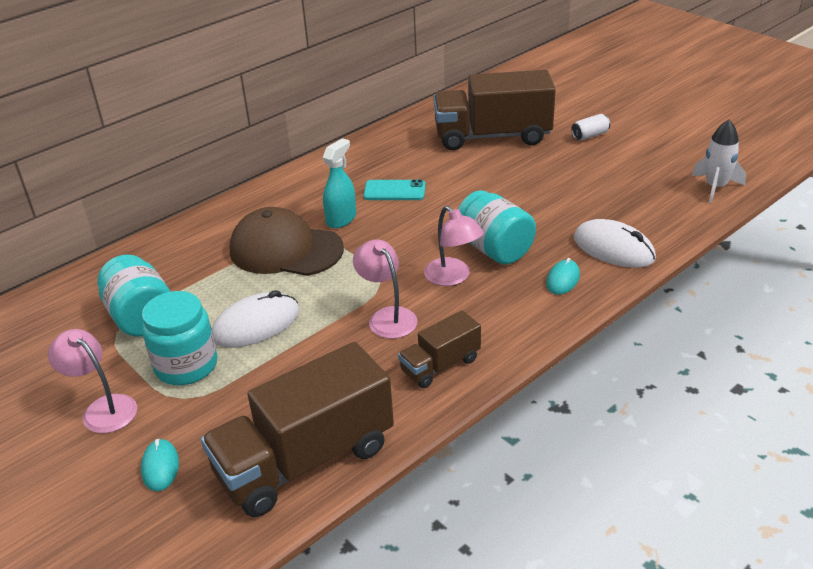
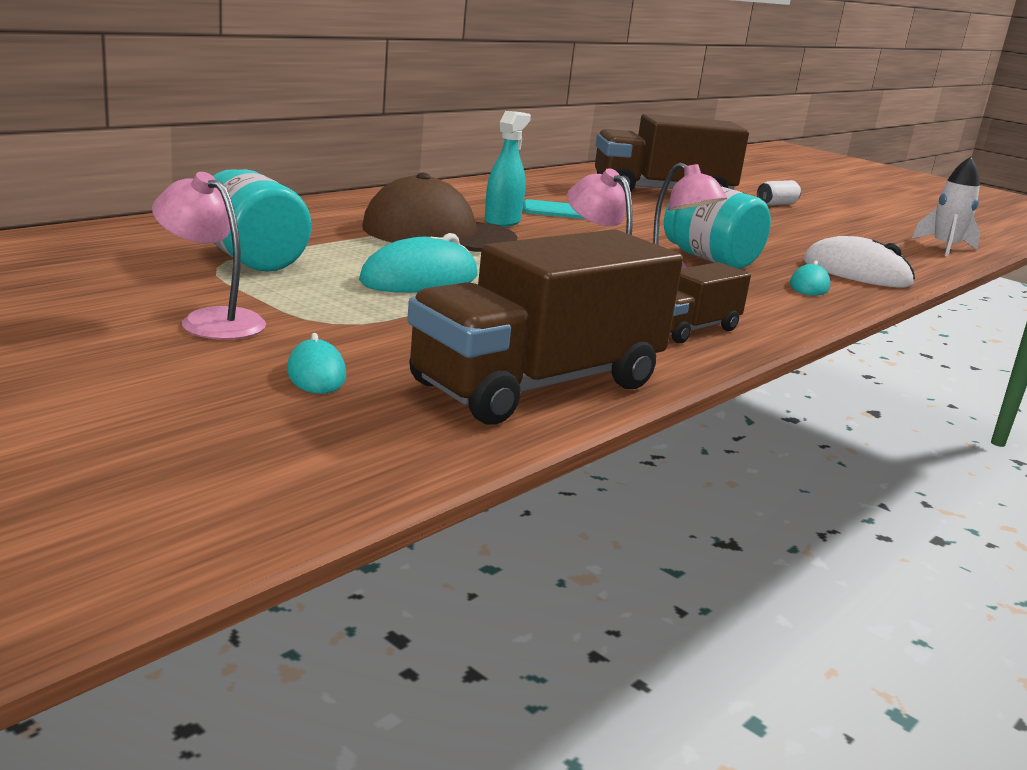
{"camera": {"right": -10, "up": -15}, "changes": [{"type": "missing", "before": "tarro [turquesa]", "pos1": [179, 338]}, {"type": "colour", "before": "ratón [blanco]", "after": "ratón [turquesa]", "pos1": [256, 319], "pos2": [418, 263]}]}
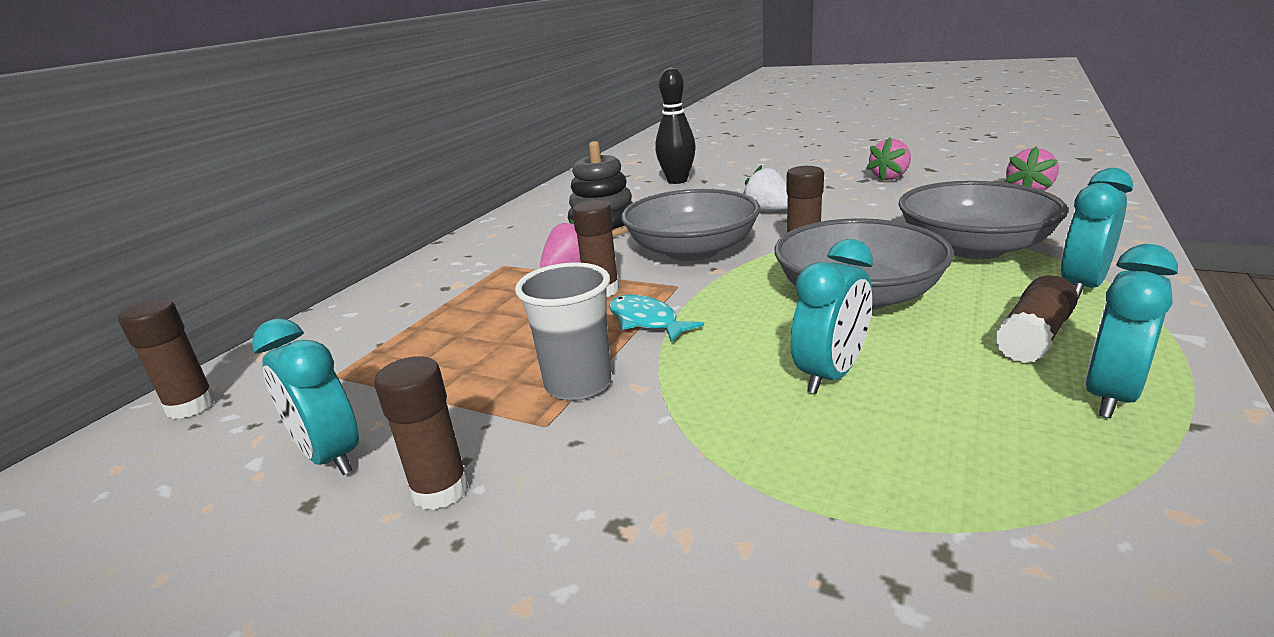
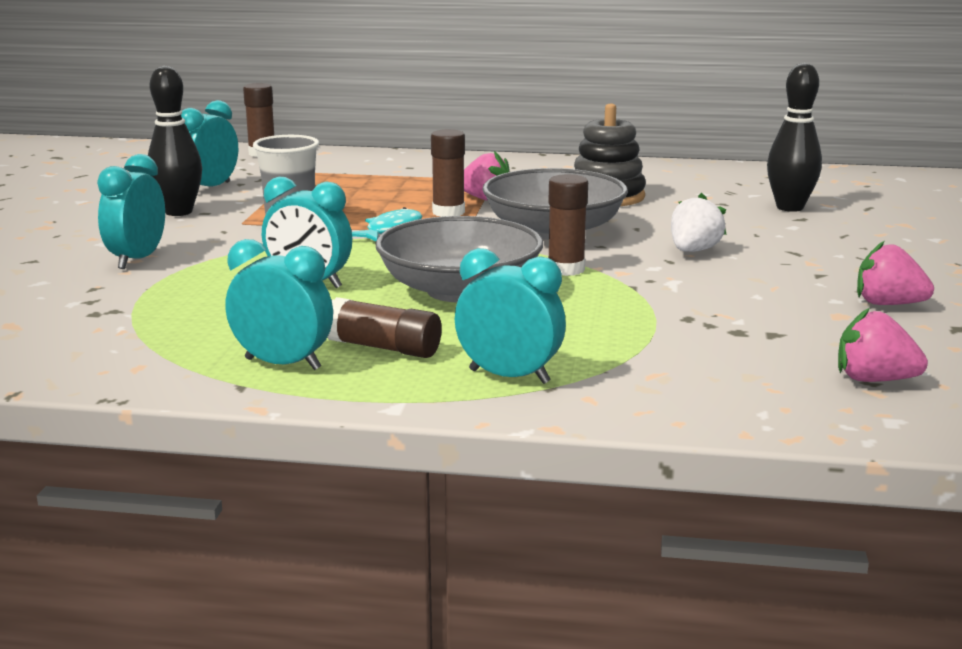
{"camera": {"right": 70, "up": -5}, "changes": [{"type": "exchanged", "before": "barra de pegamento [marrón]", "after": "bolo [negro]", "pos1": [421, 433], "pos2": [175, 141]}, {"type": "missing", "before": "cuenco [gris]", "pos1": [983, 220]}, {"type": "appeared", "after": "despertador [turquesa]", "pos2": [131, 211]}]}
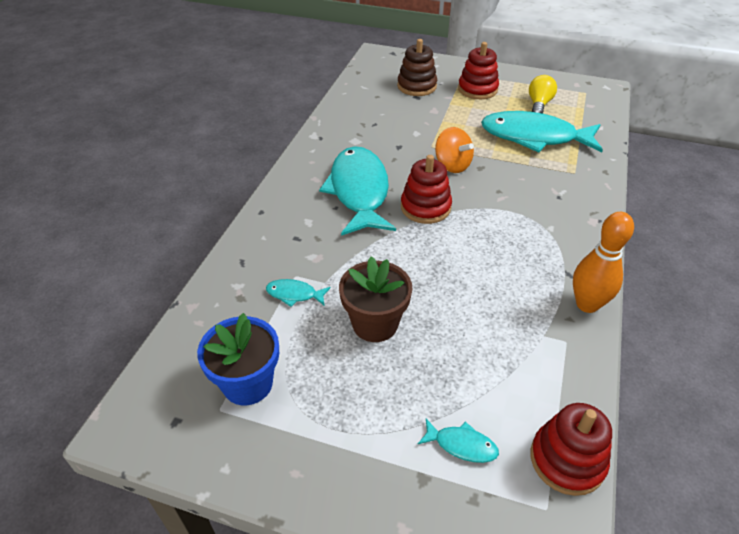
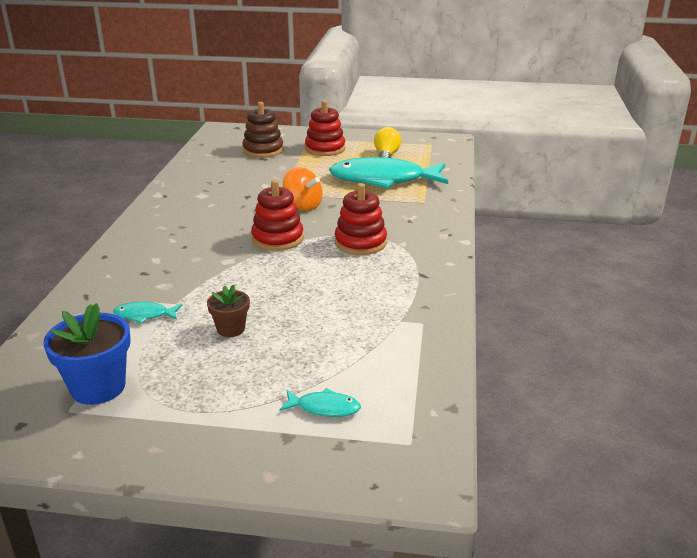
{"camera": {"right": -10, "up": -15}, "changes": [{"type": "missing", "before": "pez [turquesa]", "pos1": [357, 191]}, {"type": "size", "before": "maceta [marrón]", "pos1": [375, 299], "pos2": [228, 310], "scale": 0.59}, {"type": "relocated", "before": "juguete apilable [rojo]", "pos1": [571, 449], "pos2": [361, 219]}, {"type": "missing", "before": "bolo [naranja]", "pos1": [603, 262]}]}
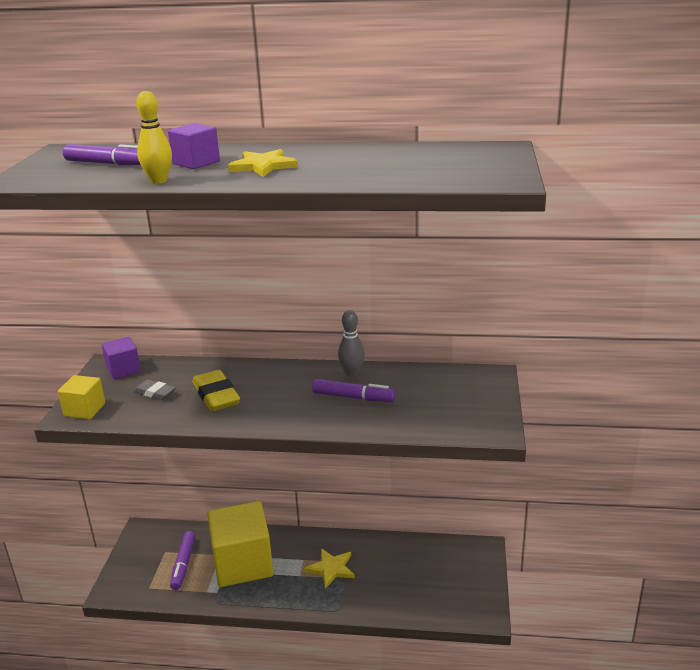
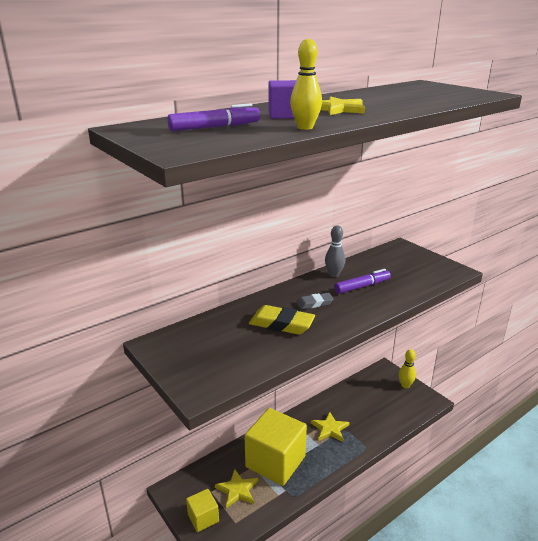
{"camera": {"right": -45, "up": 0}, "changes": [{"type": "relocated", "before": "cubo [amarillo]", "pos1": [82, 397], "pos2": [202, 510]}, {"type": "missing", "before": "cubo [morado]", "pos1": [121, 358]}, {"type": "relocated", "before": "goma de borrar [gris]", "pos1": [155, 390], "pos2": [315, 301]}, {"type": "exchanged", "before": "rotulador [morado]", "after": "estrella [amarillo]", "pos1": [183, 560], "pos2": [236, 488]}, {"type": "appeared", "after": "bolo [amarillo]", "pos2": [407, 368]}]}
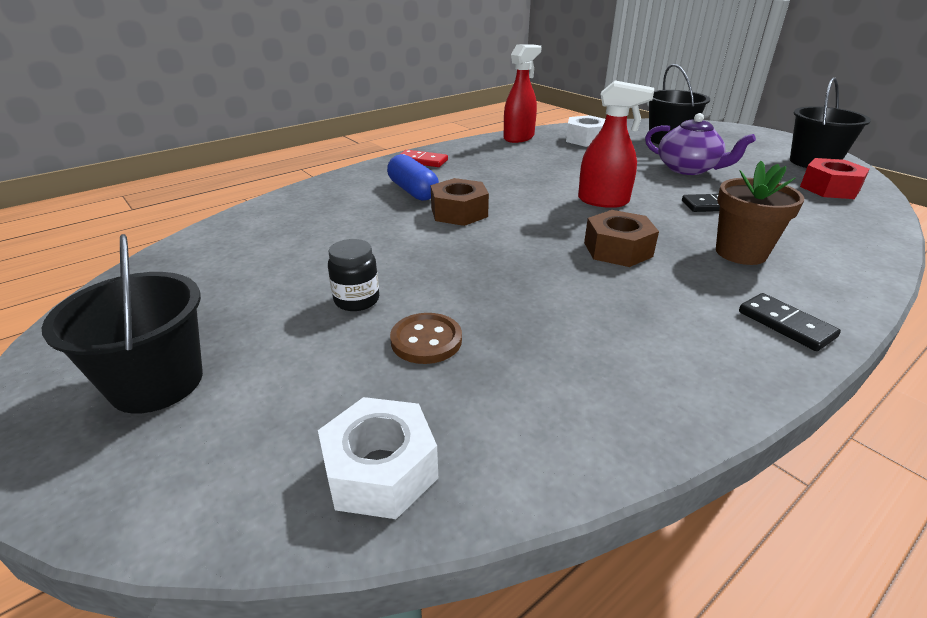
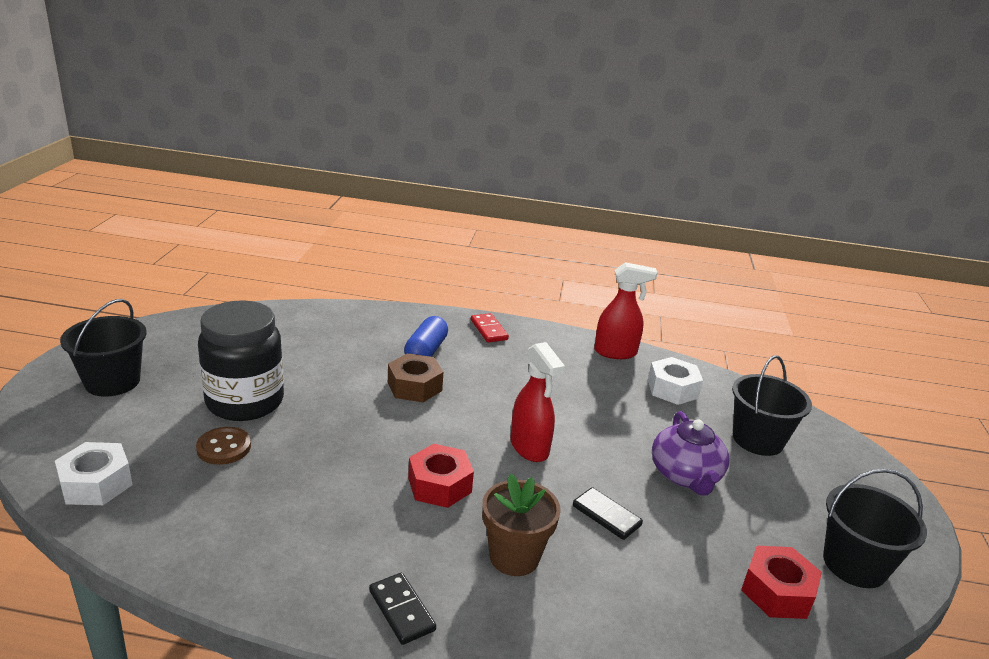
{"camera": {"right": 45, "up": -5}, "changes": [{"type": "size", "before": "tarro [negro]", "pos1": [353, 275], "pos2": [241, 360], "scale": 2.24}, {"type": "colour", "before": "tuerca [marrón]", "after": "tuerca [rojo]", "pos1": [621, 238], "pos2": [441, 476]}, {"type": "spun", "before": "ficha de dominó [negro]", "pos1": [790, 322], "pos2": [402, 608], "turn": -45}]}
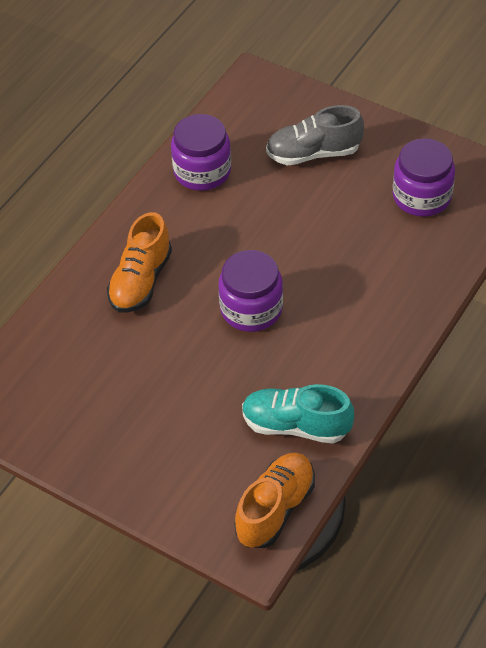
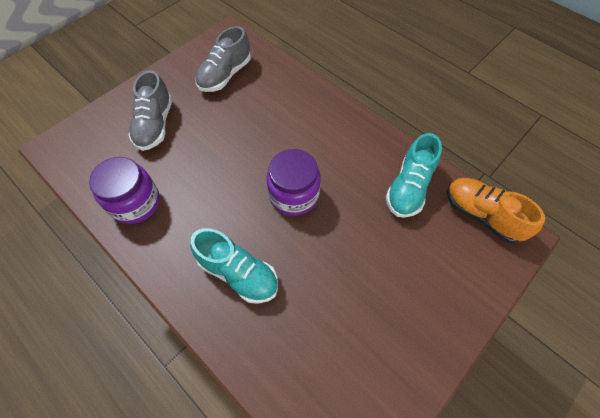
{"camera": {"right": -80, "up": 10}, "changes": [{"type": "colour", "before": "zapato [naranja]", "after": "zapato [turquesa]", "pos1": [139, 262], "pos2": [234, 266]}, {"type": "exchanged", "before": "tarro [morado]", "after": "zapato [gris]", "pos1": [424, 177], "pos2": [223, 59]}]}
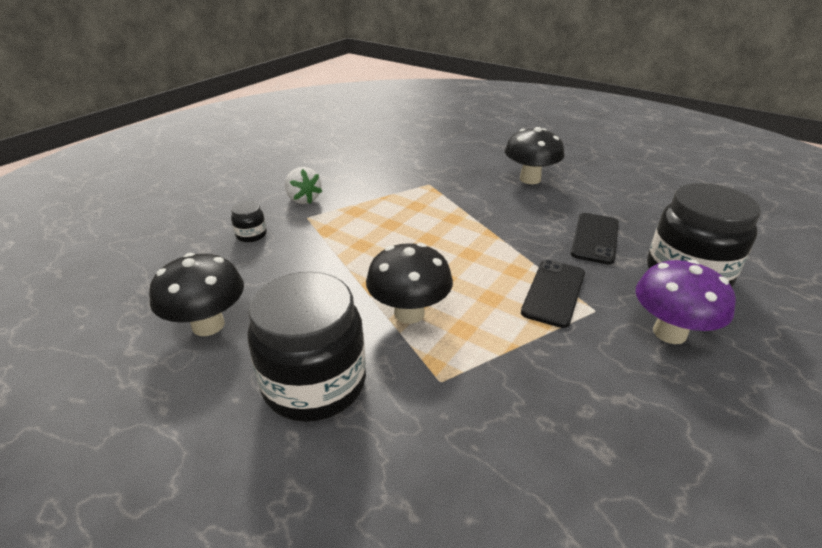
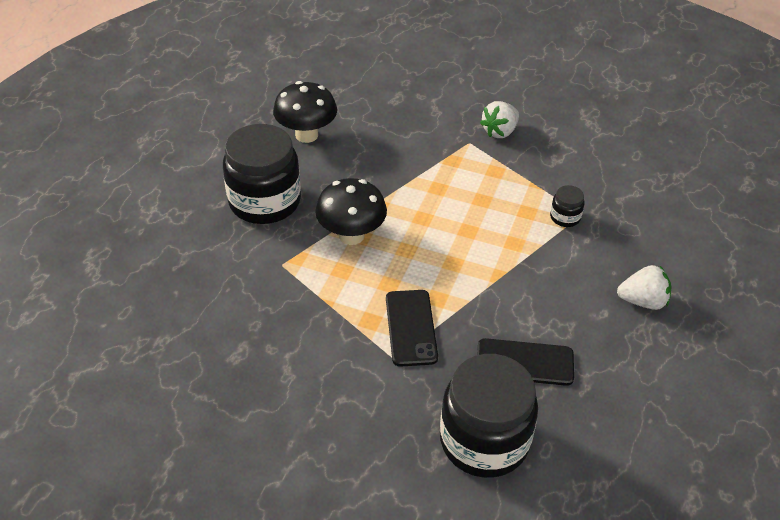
{"camera": {"right": 75, "up": 10}, "changes": [{"type": "relocated", "before": "tarro [negro]", "pos1": [249, 221], "pos2": [567, 206]}, {"type": "exchanged", "before": "seta [negro]", "after": "fresa [blanco]", "pos1": [534, 155], "pos2": [644, 287]}, {"type": "spun", "before": "móvil [negro]", "pos1": [553, 294], "pos2": [412, 328], "turn": 75}, {"type": "missing", "before": "seta [morado]", "pos1": [686, 302]}]}
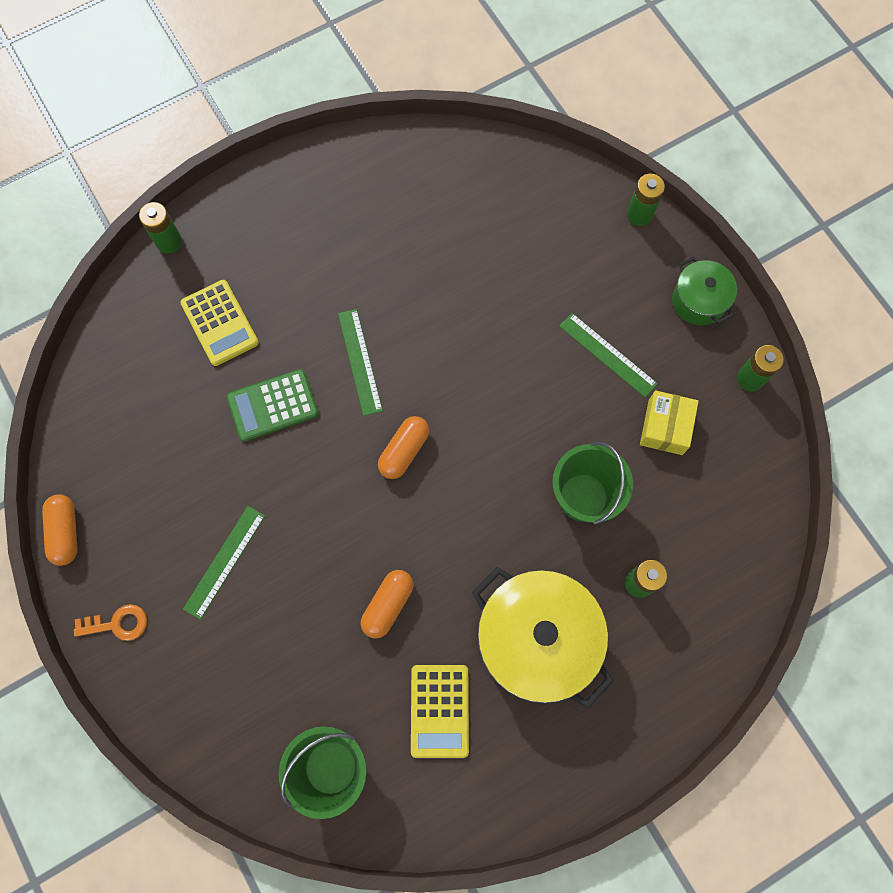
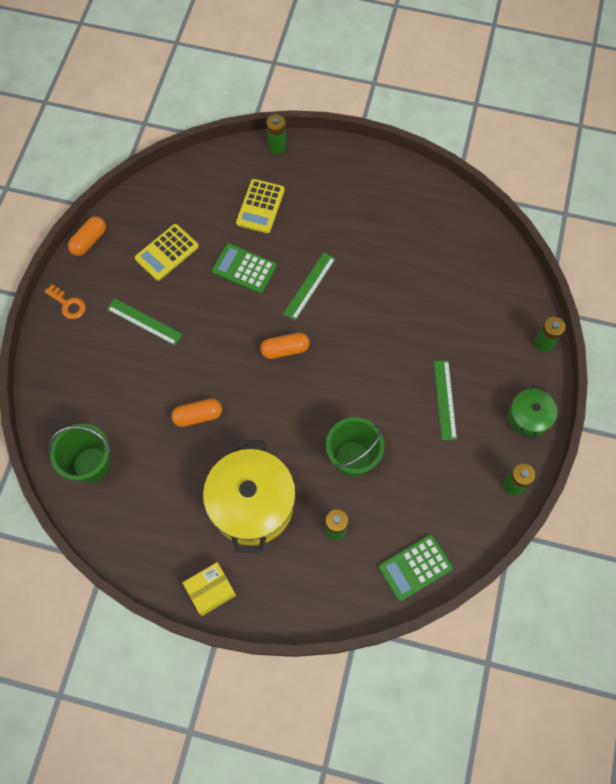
{"camera": {"right": 45, "up": -5}, "changes": [{"type": "spun", "before": "regla [verde]", "pos1": [224, 563], "pos2": [145, 321], "turn": 45}, {"type": "relocated", "before": "calculadora [amarillo]", "pos1": [440, 711], "pos2": [167, 252]}, {"type": "relocated", "before": "caja [amarillo]", "pos1": [669, 423], "pos2": [209, 589]}, {"type": "appeared", "after": "calculadora [verde]", "pos2": [415, 567]}]}
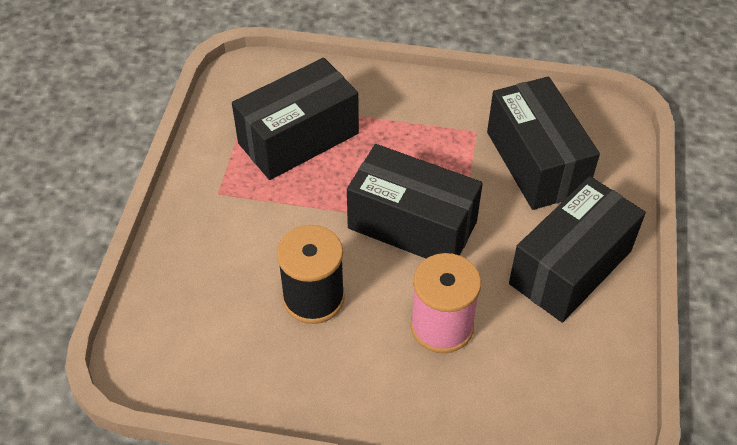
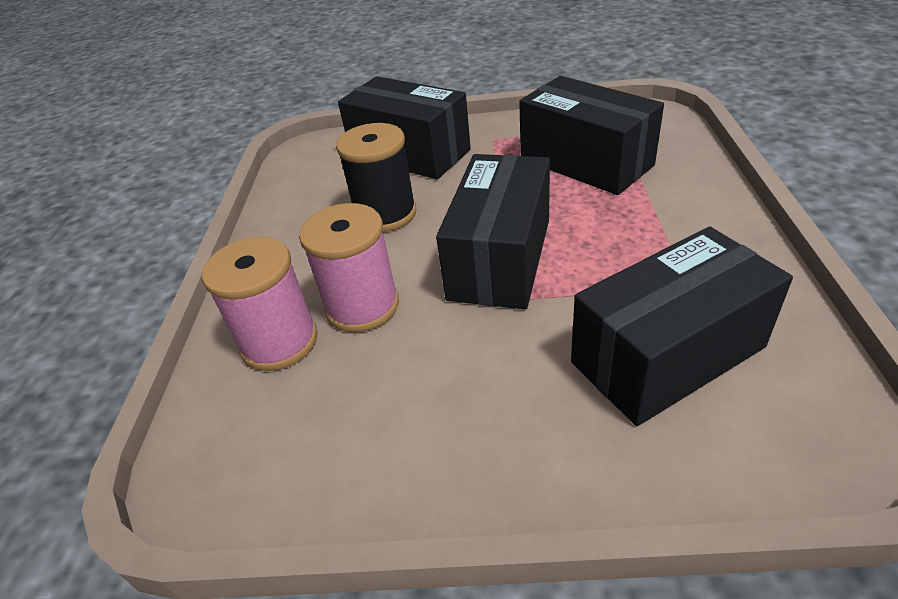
{"camera": {"right": 85, "up": -10}, "changes": [{"type": "relocated", "before": "caja [negro]", "pos1": [577, 249], "pos2": [404, 127]}, {"type": "appeared", "after": "carrete [rosa]", "pos2": [260, 304]}]}
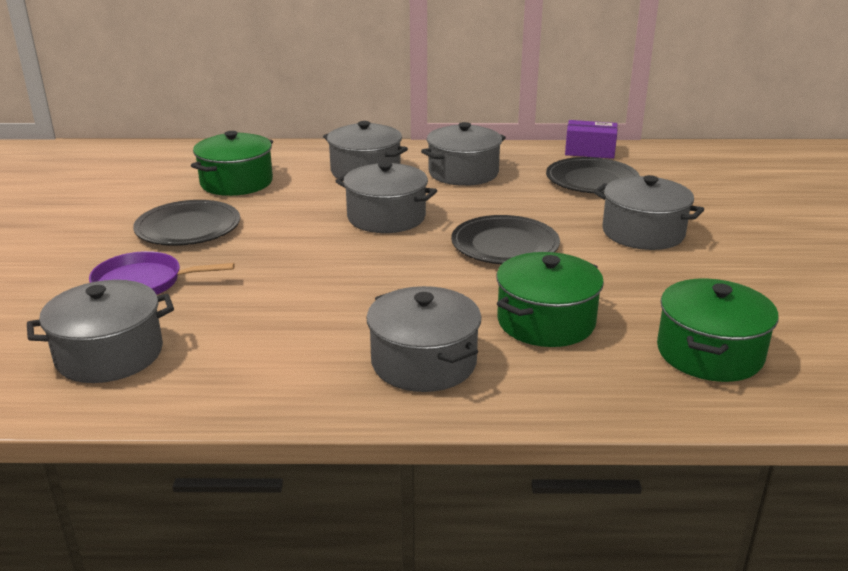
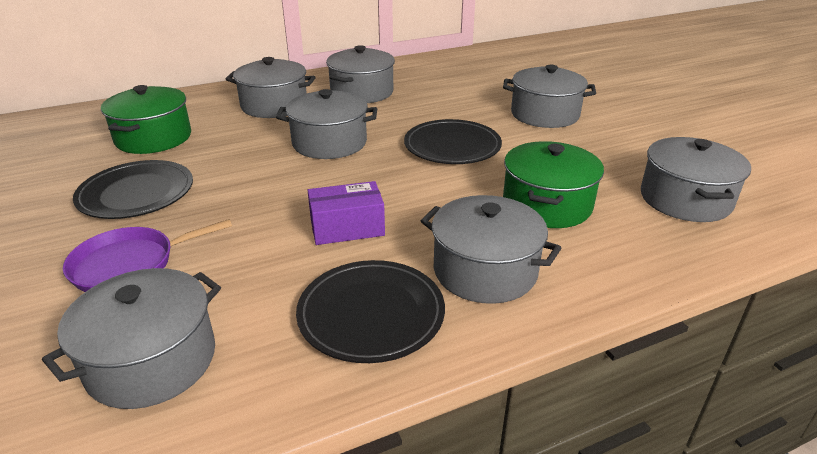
{"camera": {"right": -25, "up": 5}, "changes": [{"type": "relocated", "before": "plato [negro]", "pos1": [593, 175], "pos2": [370, 311]}, {"type": "relocated", "before": "caja [morado]", "pos1": [591, 139], "pos2": [346, 213]}, {"type": "colour", "before": "olla [verde]", "after": "olla [gris]", "pos1": [718, 330], "pos2": [696, 179]}]}
